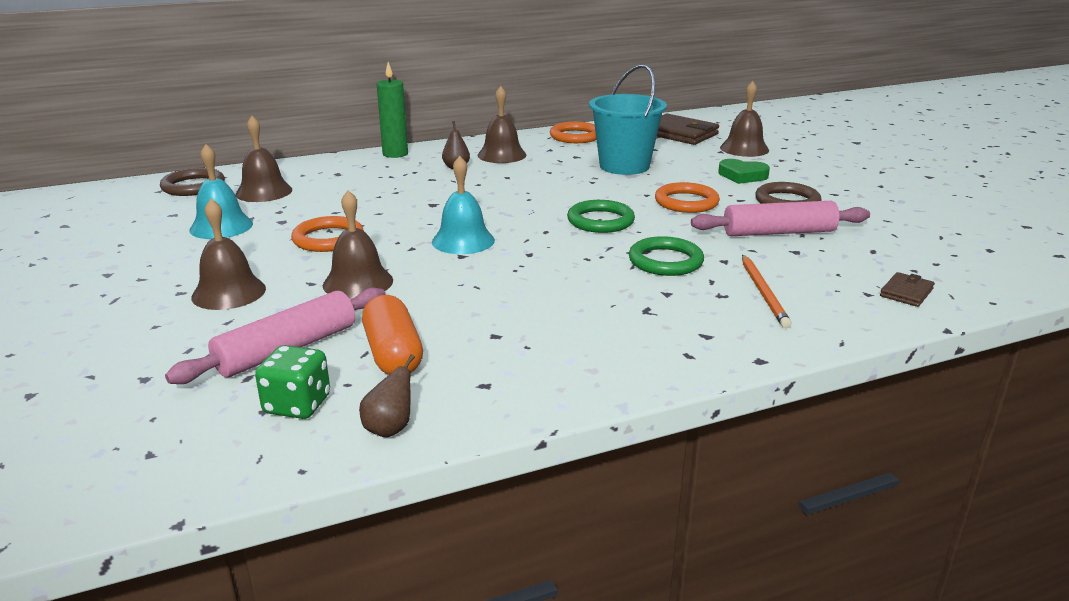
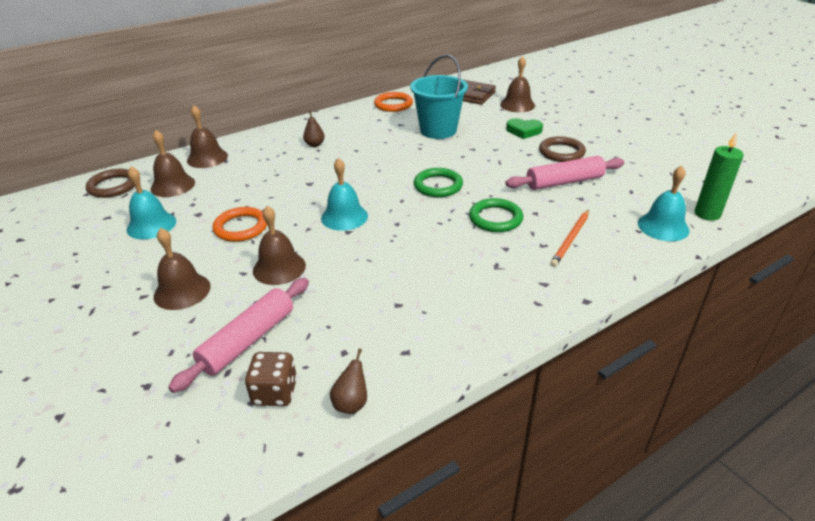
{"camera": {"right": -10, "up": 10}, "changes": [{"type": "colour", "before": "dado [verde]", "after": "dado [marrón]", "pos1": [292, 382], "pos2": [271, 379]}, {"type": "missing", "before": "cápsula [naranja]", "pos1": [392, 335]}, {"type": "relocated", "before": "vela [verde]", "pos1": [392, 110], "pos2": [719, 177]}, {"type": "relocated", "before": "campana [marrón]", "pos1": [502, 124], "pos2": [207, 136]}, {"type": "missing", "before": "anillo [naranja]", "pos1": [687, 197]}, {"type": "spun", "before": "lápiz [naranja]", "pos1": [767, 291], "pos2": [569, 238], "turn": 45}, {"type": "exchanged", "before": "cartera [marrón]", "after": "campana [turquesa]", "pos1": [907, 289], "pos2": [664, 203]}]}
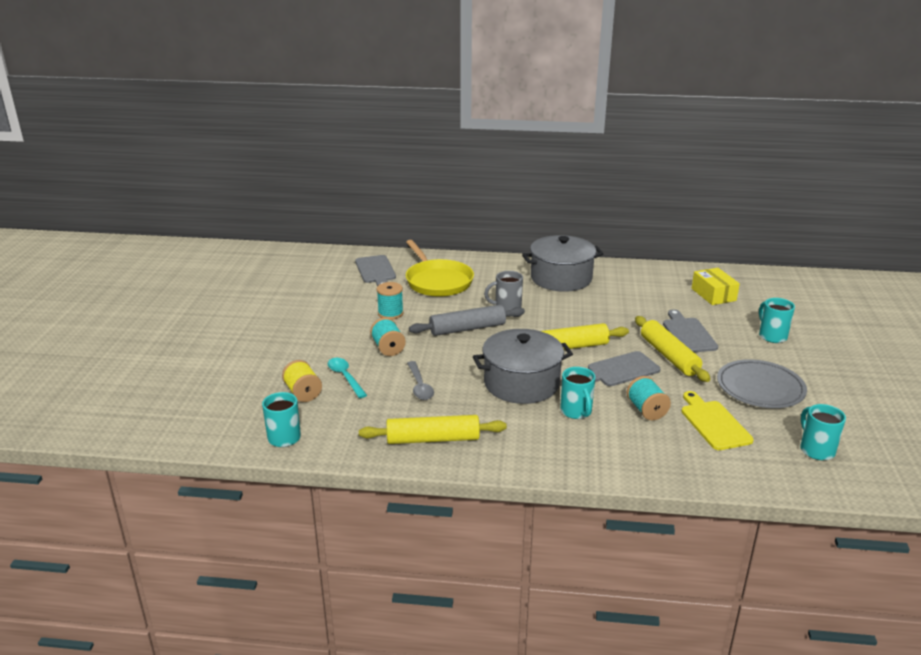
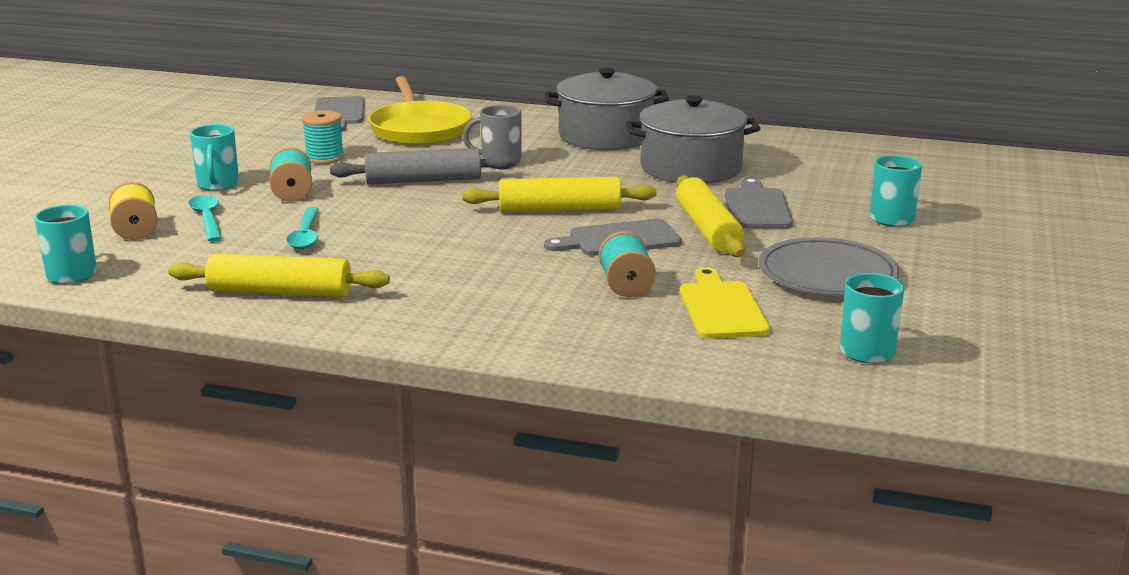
{"camera": {"right": 10, "up": -5}, "changes": [{"type": "colour", "before": "cuchara [gris]", "after": "cuchara [turquesa]", "pos1": [420, 380], "pos2": [302, 228]}, {"type": "relocated", "before": "olla [gris]", "pos1": [523, 366], "pos2": [693, 139]}, {"type": "relocated", "before": "taza [turquesa]", "pos1": [578, 393], "pos2": [214, 157]}, {"type": "missing", "before": "caja [amarillo]", "pos1": [715, 286]}]}
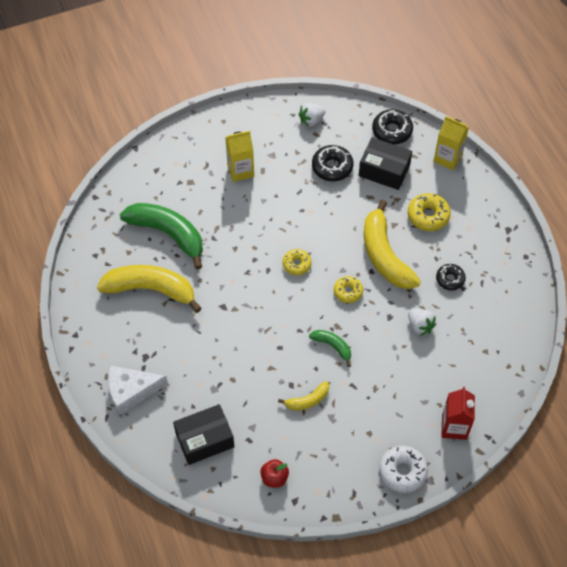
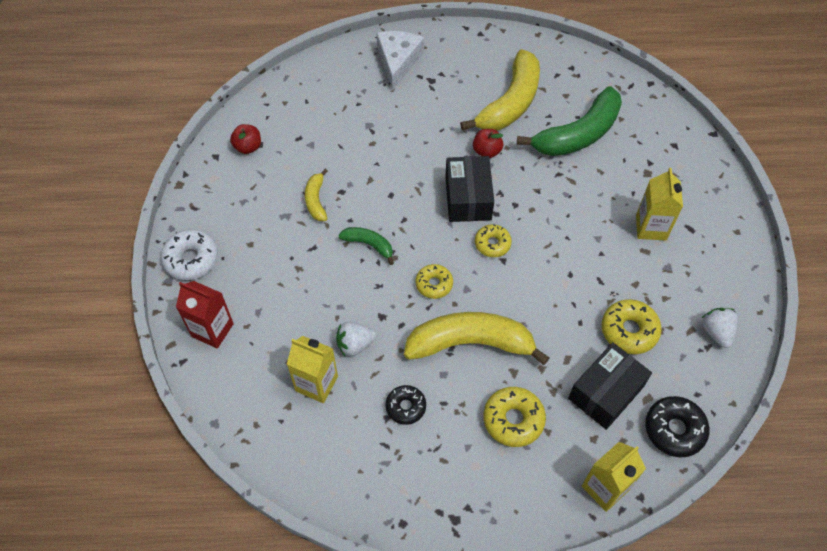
{"camera": {"right": 110, "up": 0}, "changes": [{"type": "relocated", "before": "caja [negro]", "pos1": [203, 434], "pos2": [469, 189]}, {"type": "spun", "before": "plátano [verde]", "pos1": [330, 348], "pos2": [366, 246], "turn": -120}, {"type": "colour", "before": "rosquilla [negro]", "after": "rosquilla [amarillo]", "pos1": [332, 163], "pos2": [631, 326]}, {"type": "appeared", "after": "cartón de leche [amarillo]", "pos2": [312, 369]}, {"type": "appeared", "after": "manzana [rojo]", "pos2": [488, 143]}]}
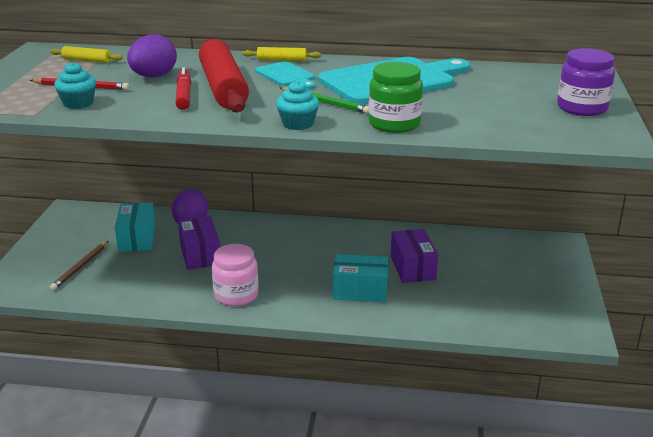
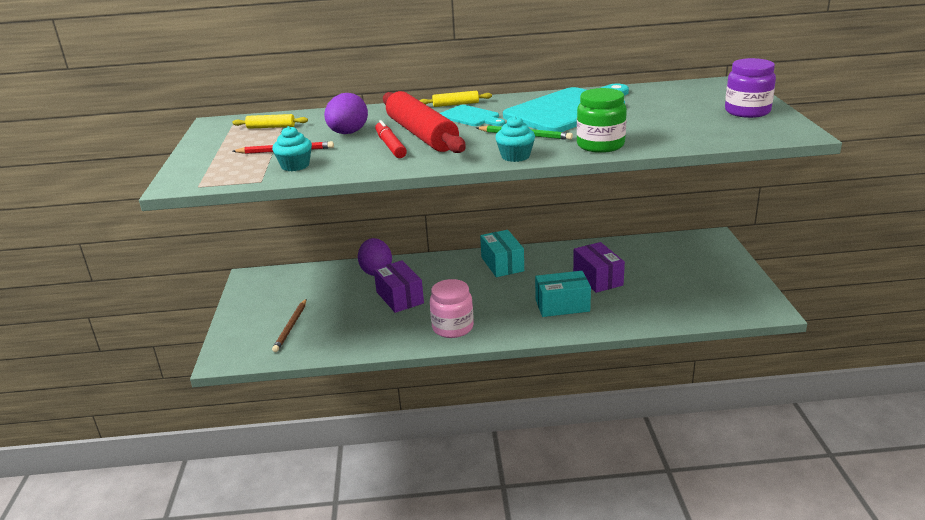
{"camera": {"right": -10, "up": 0}, "changes": [{"type": "relocated", "before": "caja [turquesa]", "pos1": [135, 227], "pos2": [502, 253]}]}
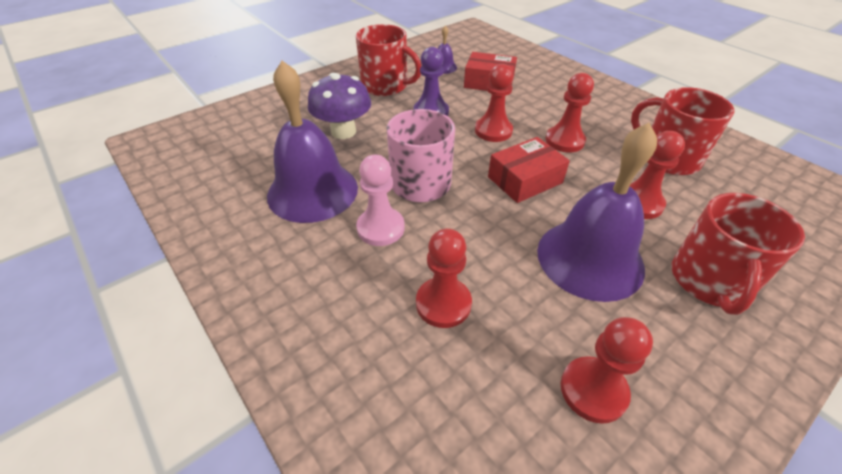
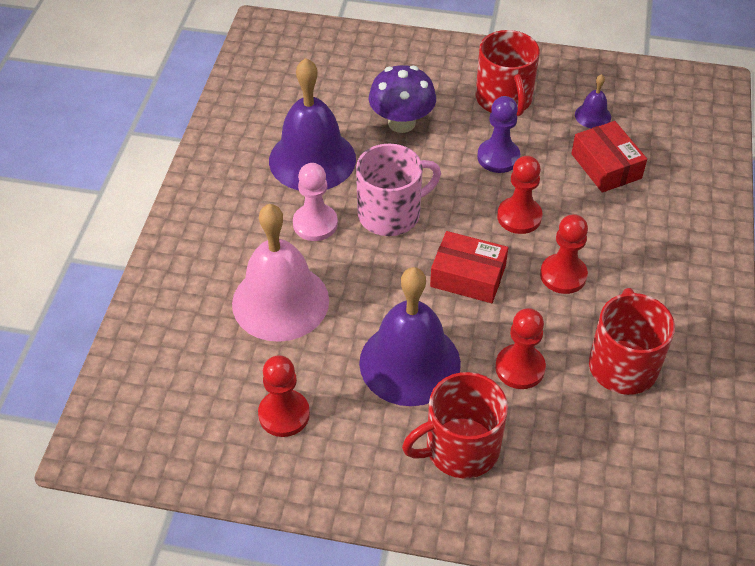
{"camera": {"right": 50, "up": 5}, "changes": [{"type": "exchanged", "before": "peón [rojo]", "after": "campana [rosa]", "pos1": [444, 278], "pos2": [280, 273]}]}
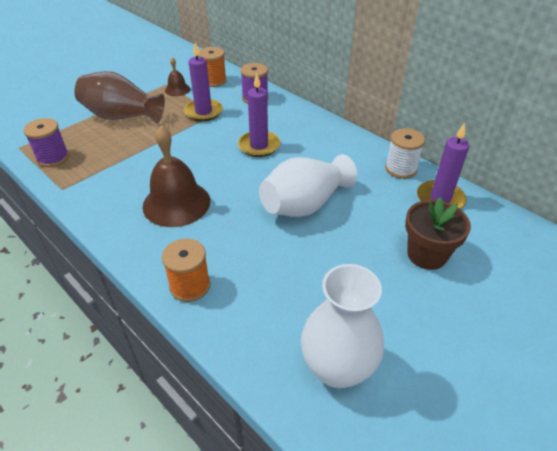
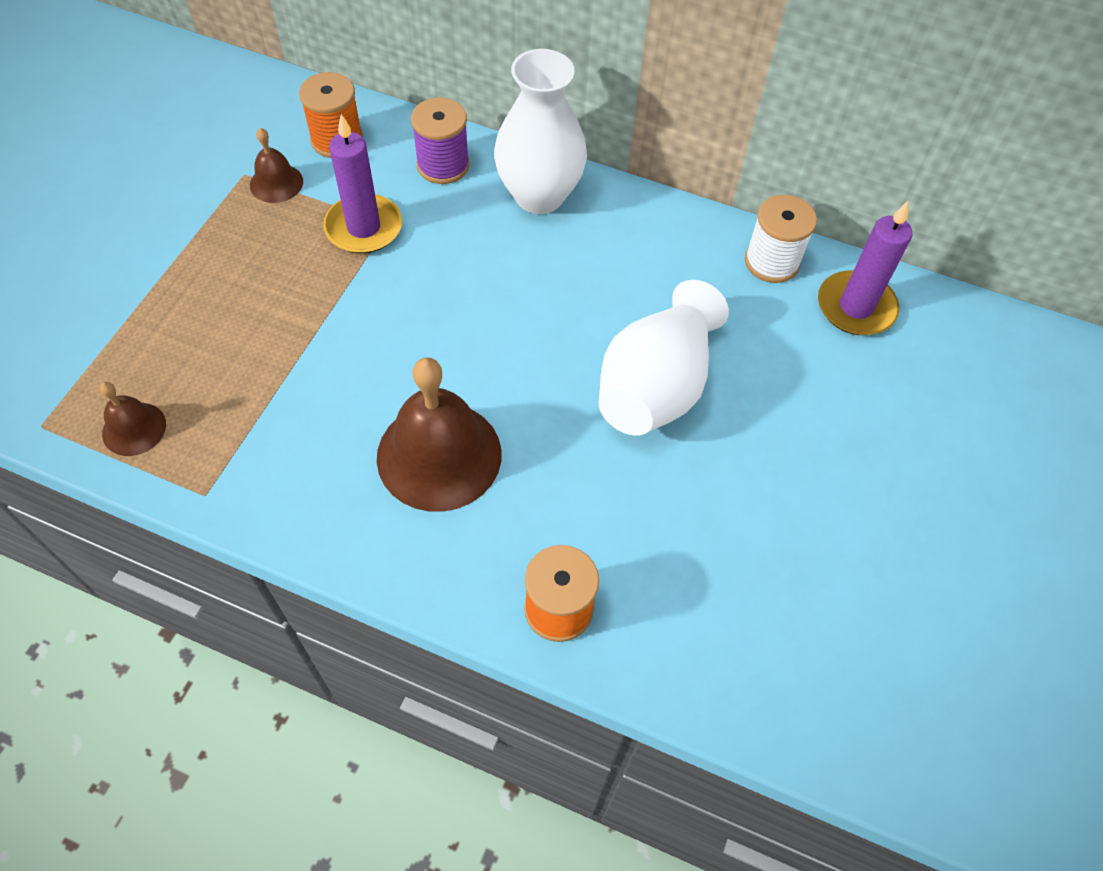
{"camera": {"right": -25, "up": 15}, "changes": [{"type": "exchanged", "before": "carrete [morado]", "after": "campana [marrón]", "pos1": [46, 142], "pos2": [133, 419]}, {"type": "missing", "before": "florero [marrón]", "pos1": [120, 97]}, {"type": "missing", "before": "vela [morado]", "pos1": [259, 115]}, {"type": "relocated", "before": "florero [blanco]", "pos1": [342, 326], "pos2": [540, 131]}, {"type": "missing", "before": "maceta [marrón]", "pos1": [438, 233]}]}
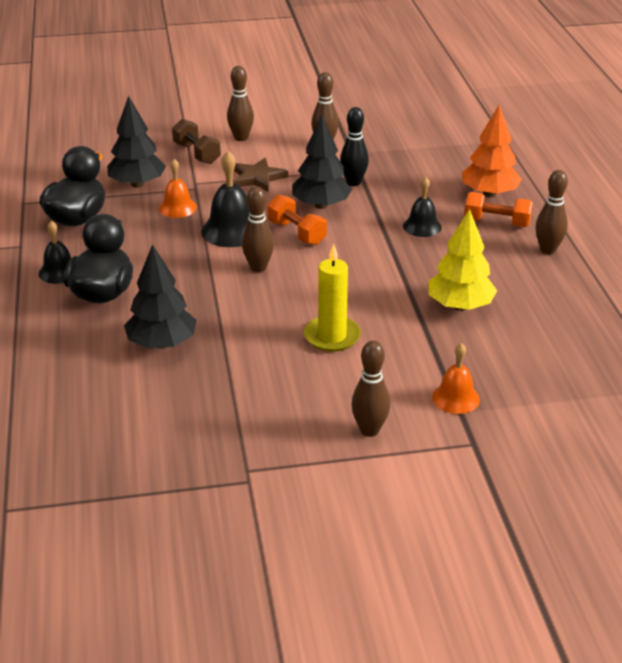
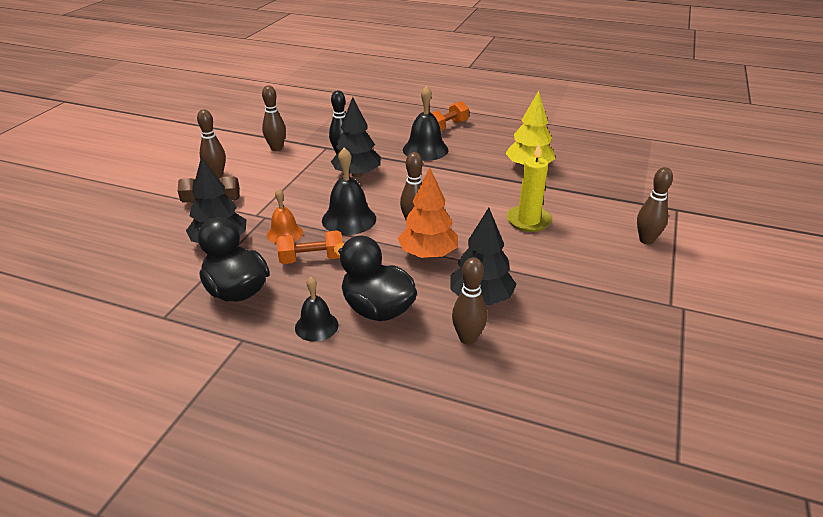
{"camera": {"right": -60, "up": 0}, "changes": [{"type": "missing", "before": "estrella [marrón]", "pos1": [260, 175]}, {"type": "relocated", "before": "mancuerna [naranja]", "pos1": [297, 220], "pos2": [309, 247]}, {"type": "size", "before": "campana [negro]", "pos1": [422, 207], "pos2": [425, 123], "scale": 1.57}, {"type": "missing", "before": "campana [naranja]", "pos1": [456, 378]}, {"type": "relocated", "before": "árbol [naranja]", "pos1": [492, 151], "pos2": [428, 213]}, {"type": "relocated", "before": "bolo [marrón]", "pos1": [551, 212], "pos2": [469, 301]}]}
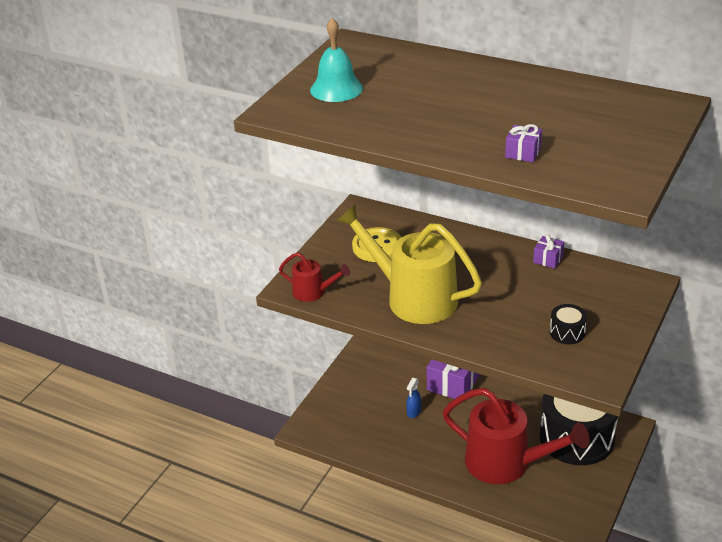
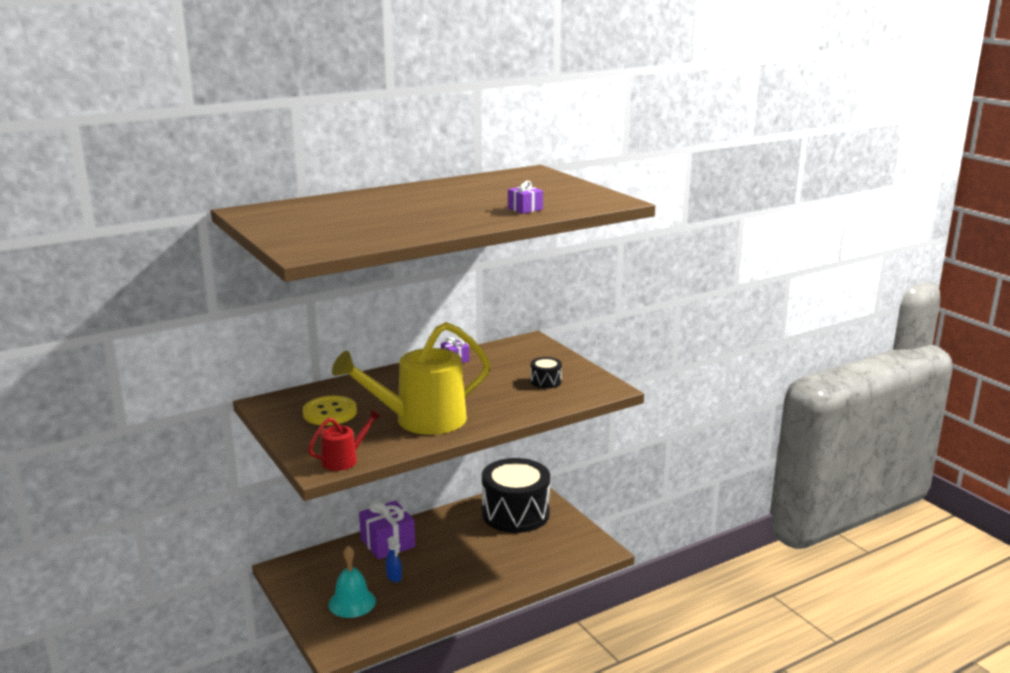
{"camera": {"right": -60, "up": -15}, "changes": [{"type": "relocated", "before": "campana [turquesa]", "pos1": [336, 60], "pos2": [352, 582]}, {"type": "missing", "before": "regadera [rojo]", "pos1": [516, 436]}]}
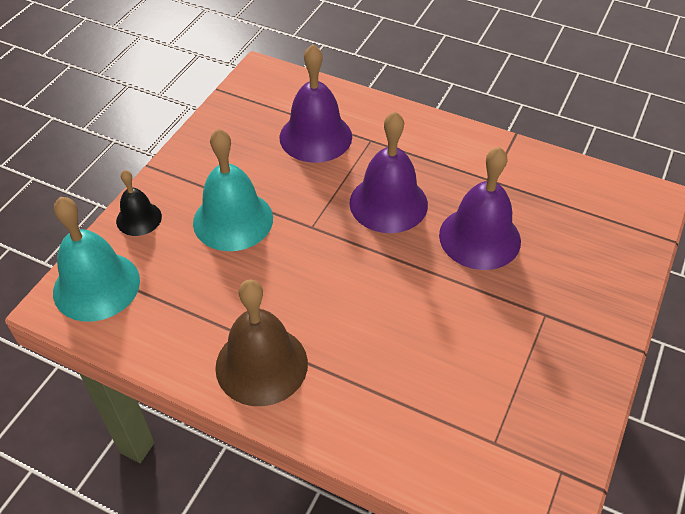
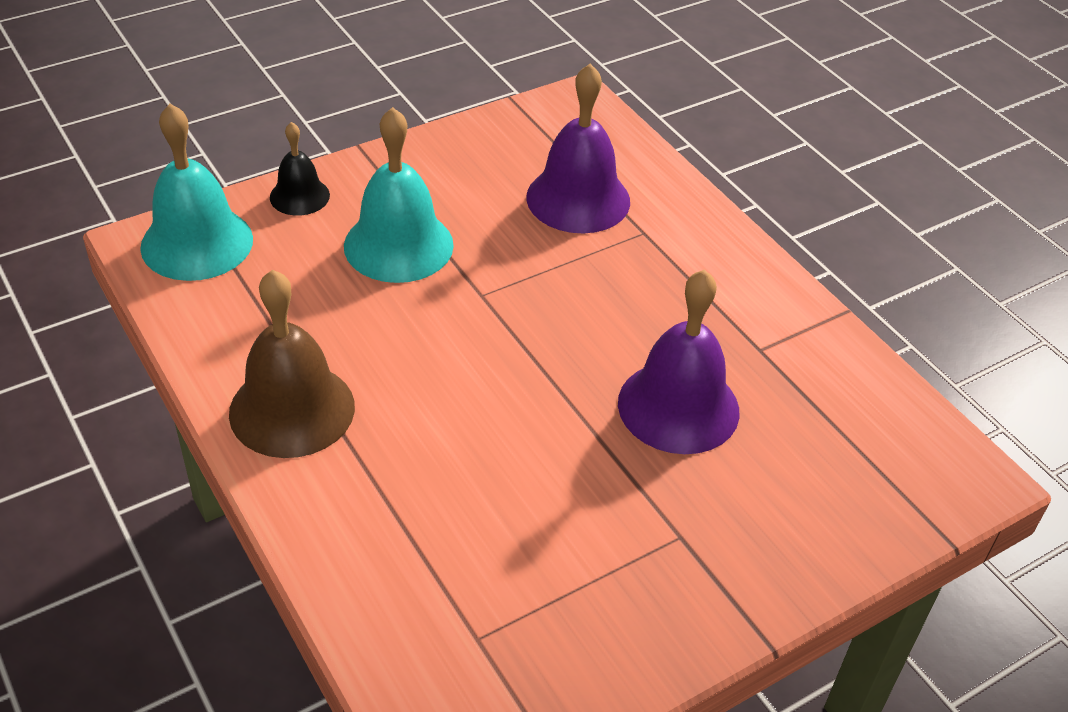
{"camera": {"right": 30, "up": -5}, "changes": [{"type": "missing", "before": "campana [morado]", "pos1": [388, 172]}]}
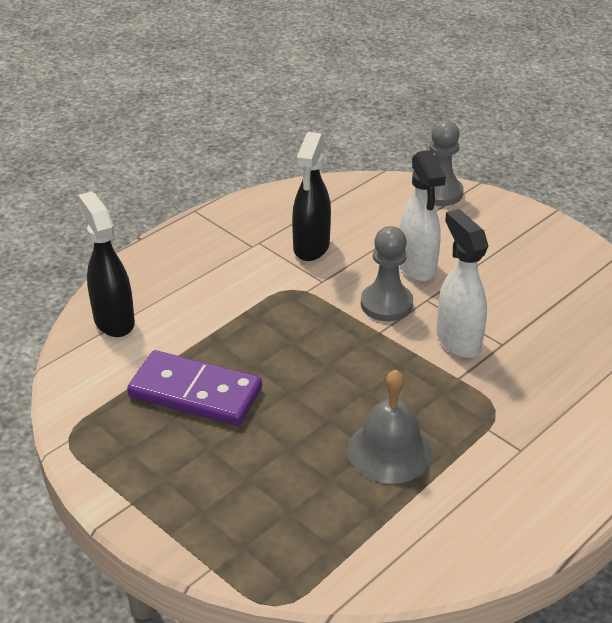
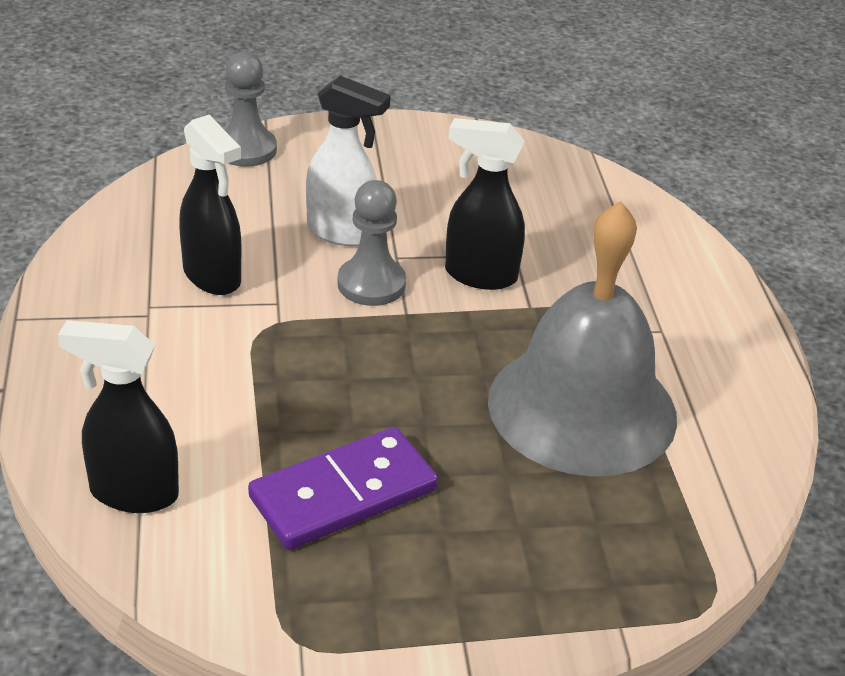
{"camera": {"right": -55, "up": 0}, "changes": [{"type": "size", "before": "campana [gris]", "pos1": [389, 427], "pos2": [582, 338], "scale": 1.82}, {"type": "colour", "before": "pulverizador [blanco]", "after": "pulverizador [negro]", "pos1": [462, 283], "pos2": [485, 204]}]}
